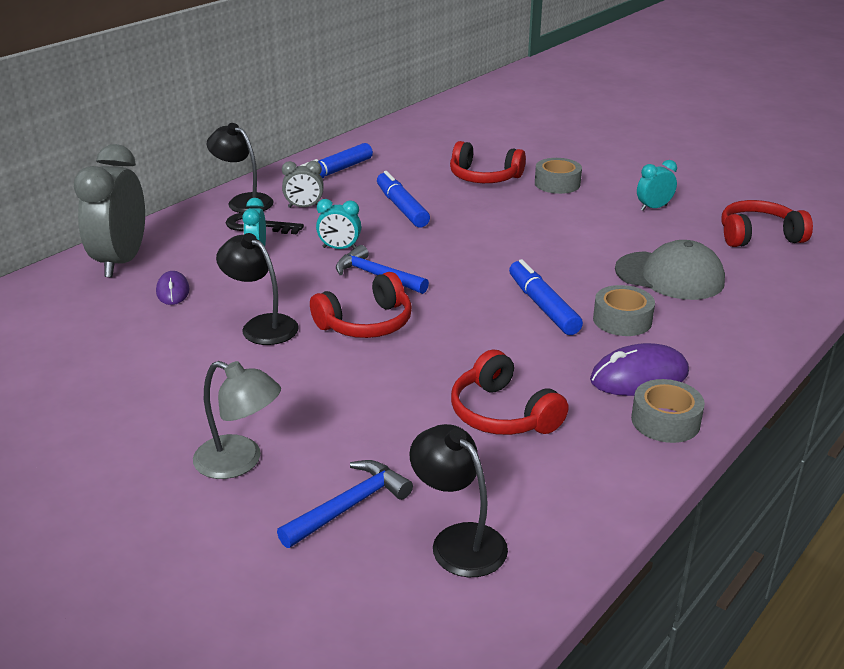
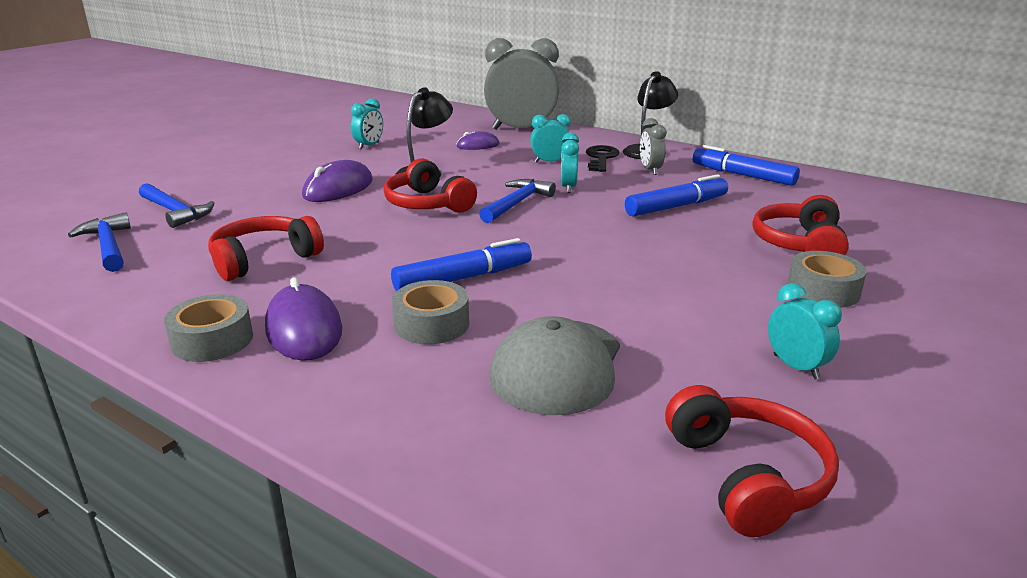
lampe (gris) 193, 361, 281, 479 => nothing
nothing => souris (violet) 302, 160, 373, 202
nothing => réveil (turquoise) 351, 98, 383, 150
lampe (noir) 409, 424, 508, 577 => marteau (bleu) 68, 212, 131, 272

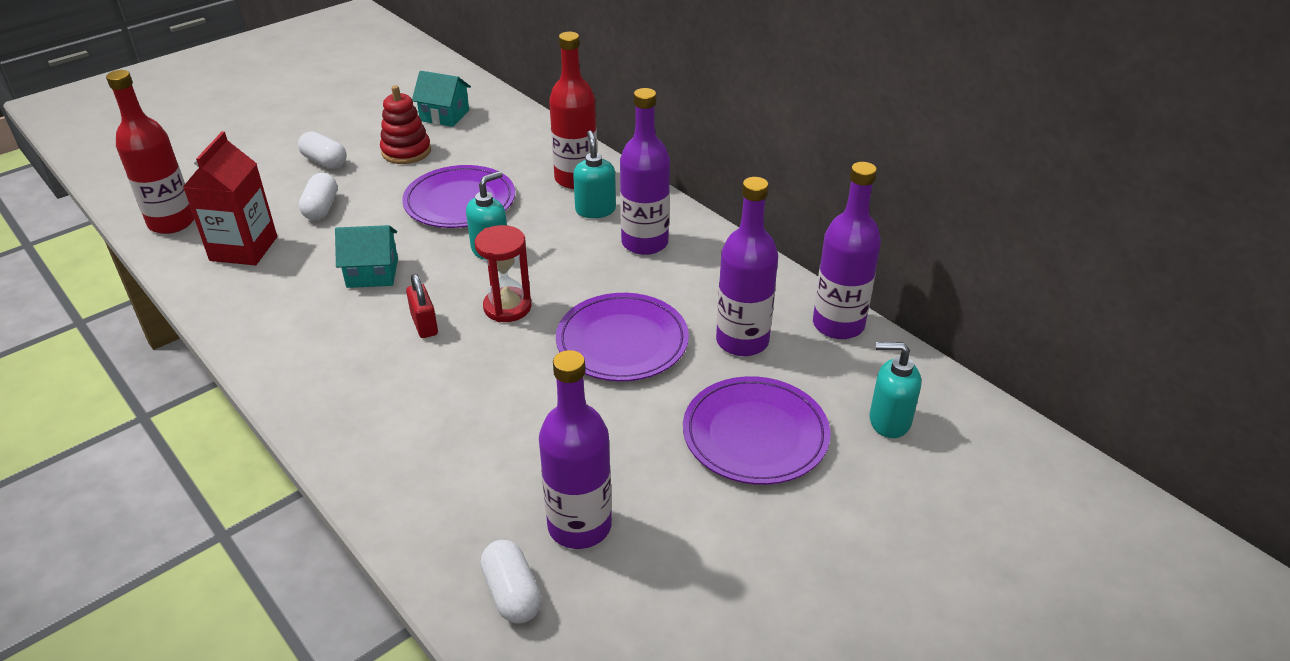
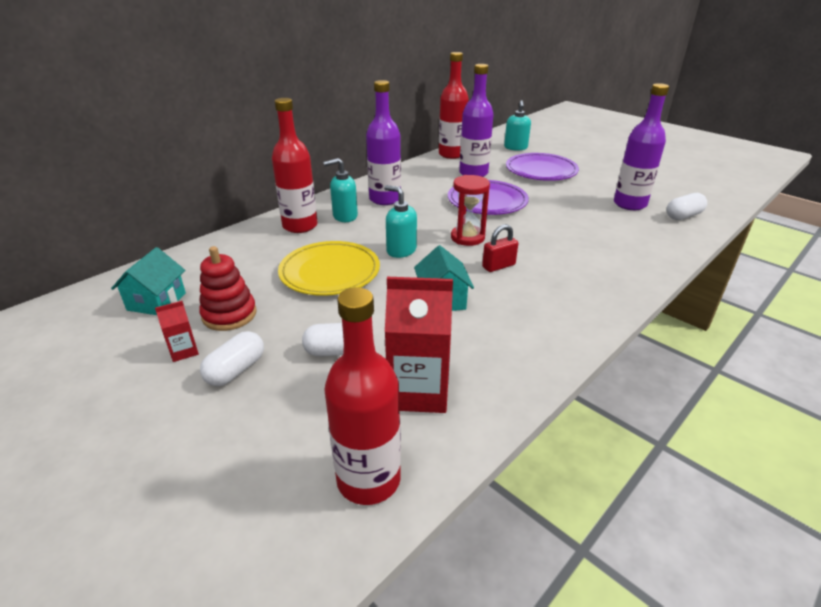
nothing => brique de lait (rouge) 155, 301, 199, 362
assiette (violet) 402, 165, 515, 228 => assiette (jaune) 278, 241, 380, 296
bouteille (violet) 813, 162, 881, 339 => bouteille (rouge) 439, 52, 469, 159

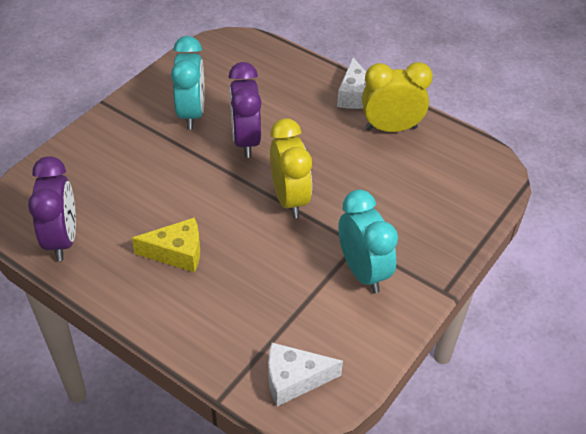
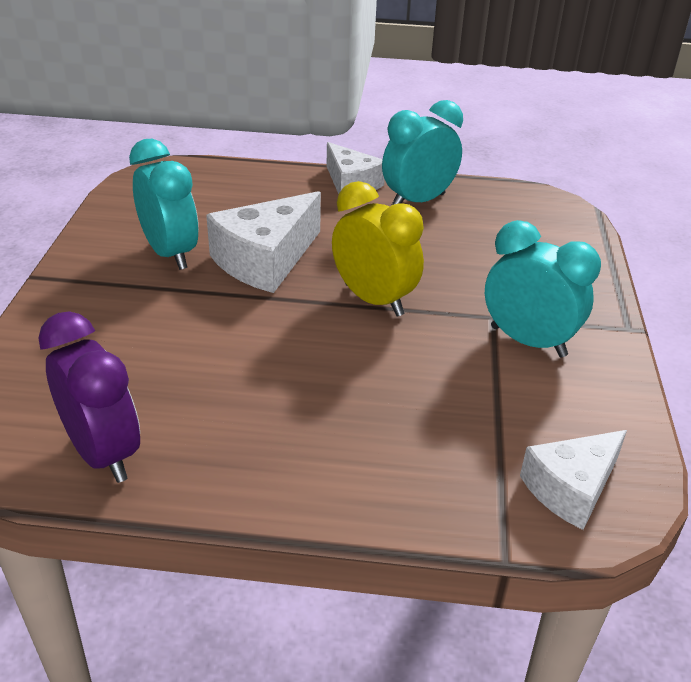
fromage (jaune) 132, 217, 200, 272 => nothing
réveil (violet) 229, 62, 262, 158 => fromage (blanc) 206, 191, 321, 293
réveil (jaune) 362, 62, 433, 132 => réveil (turquoise) 382, 100, 463, 205

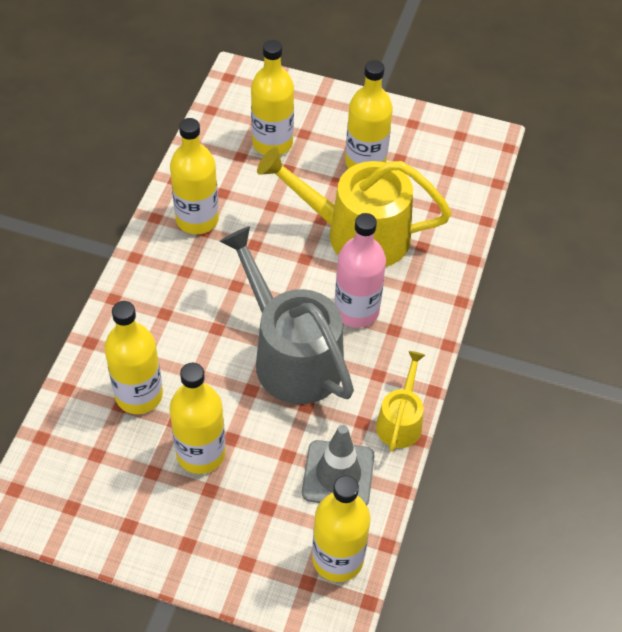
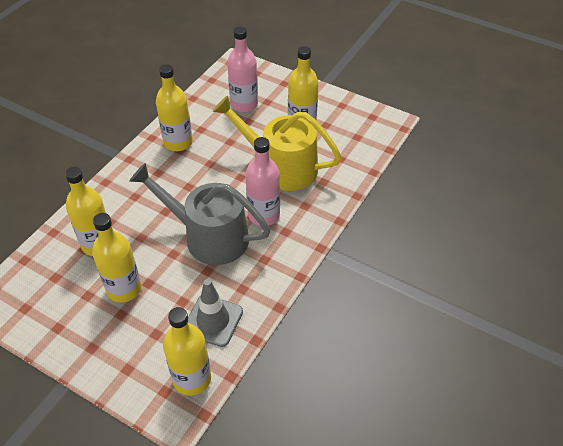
arrosoir (jaune) 376, 351, 425, 452 => nothing
bouteille (jaune) 251, 40, 294, 155 => bouteille (rose) 227, 27, 258, 112
arrosoir (gris) 219, 226, 354, 404 => arrosoir (gris) 129, 163, 270, 265, 45 degrees counterclockwise

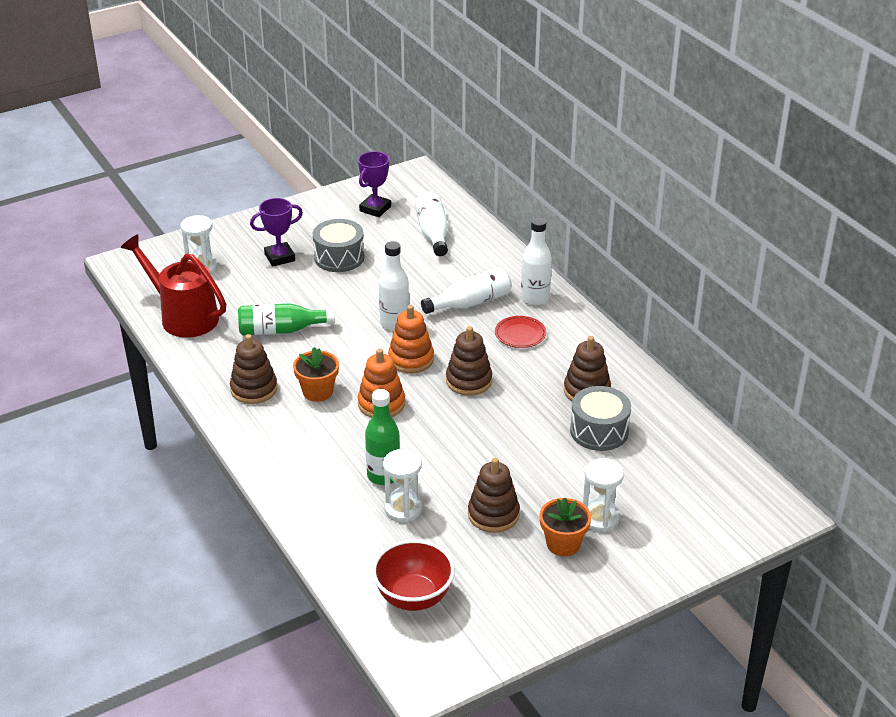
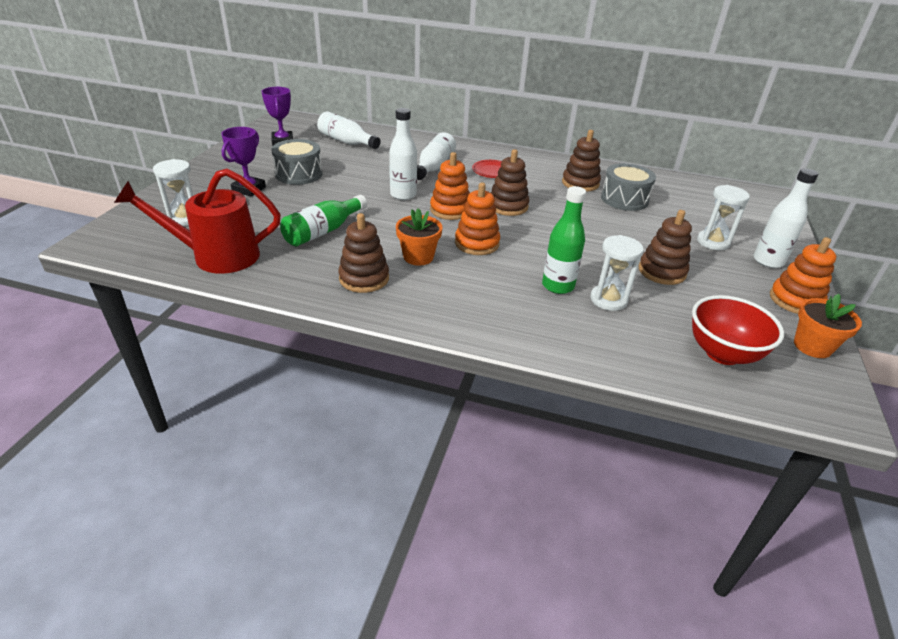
nothing => jouet à empiler (orange) 770, 237, 836, 314
bouteille (blanc) 521, 218, 552, 305 => bouteille (blanc) 753, 168, 818, 268, shifted
pot de fleurs (orange) 539, 497, 591, 556 => pot de fleurs (orange) 794, 294, 862, 358, shifted

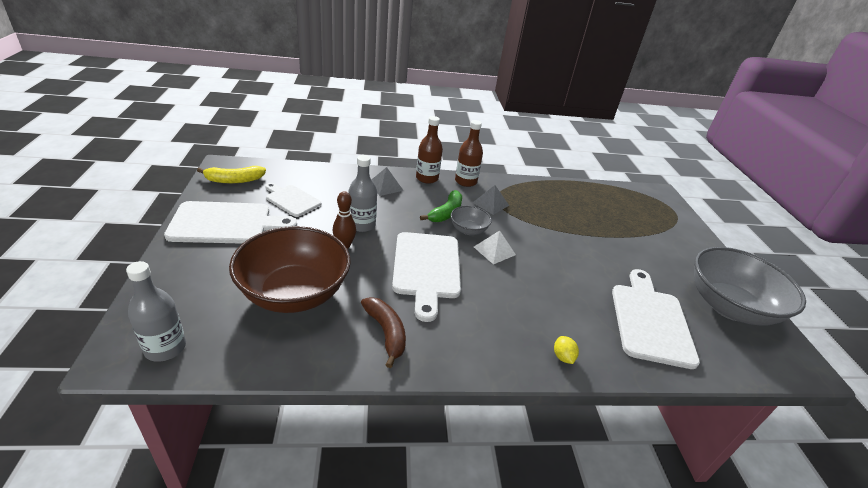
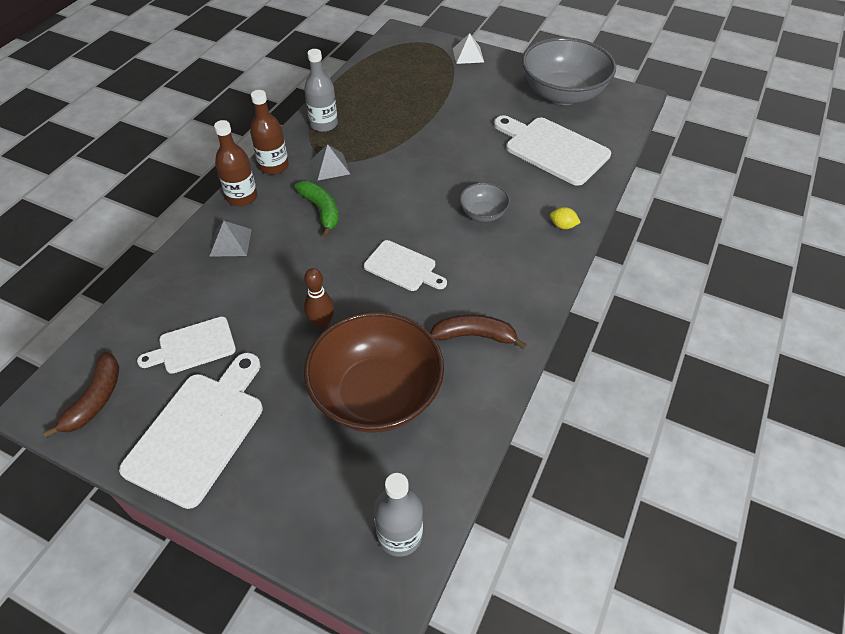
bouteille (gris) 348, 155, 377, 232 => bouteille (gris) 304, 49, 338, 132, shifted
bol (gris) 451, 206, 492, 235 => bol (gris) 460, 183, 510, 222, shifted
pyramide (blanc) 474, 230, 516, 264 => pyramide (blanc) 453, 33, 484, 64, shifted
banane (jaune) 197, 166, 266, 183 => banane (marron) 43, 352, 119, 438
planche à découper (blanc) 392, 232, 461, 322 => planche à découper (blanc) 364, 240, 447, 291, x0.59

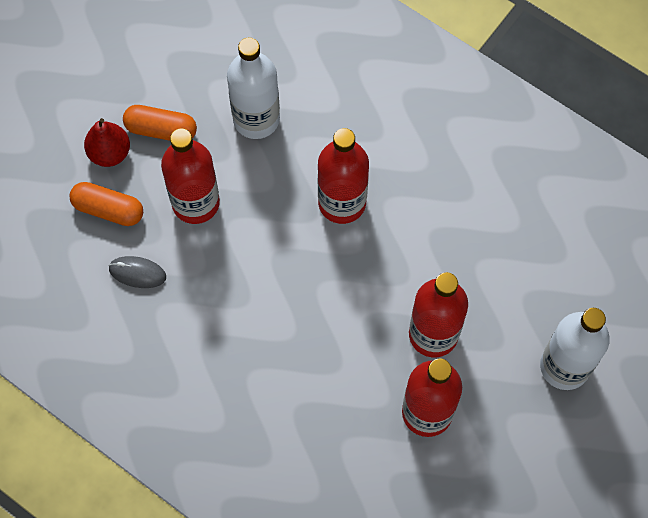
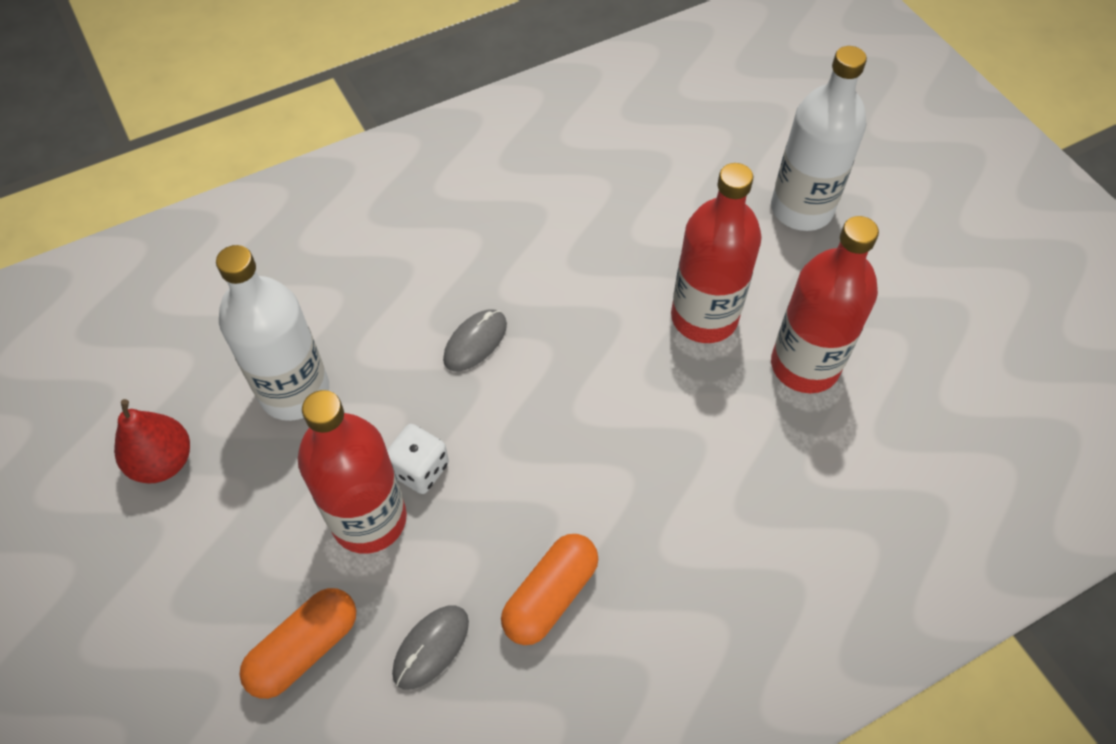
nothing => dé (blanc) 387, 424, 449, 494
poire (rouge) 84, 118, 130, 167 => poire (rouge) 114, 399, 190, 484, shifted
gélule (orange) 123, 105, 197, 141 => gélule (orange) 501, 534, 598, 645, shifted
bouteille (rouge) 318, 128, 369, 224 => souris (gris) 443, 310, 507, 371

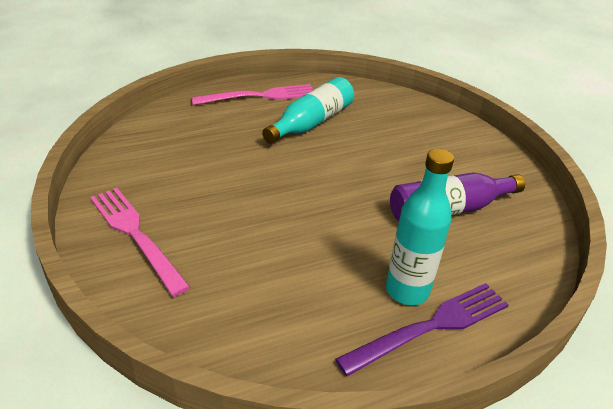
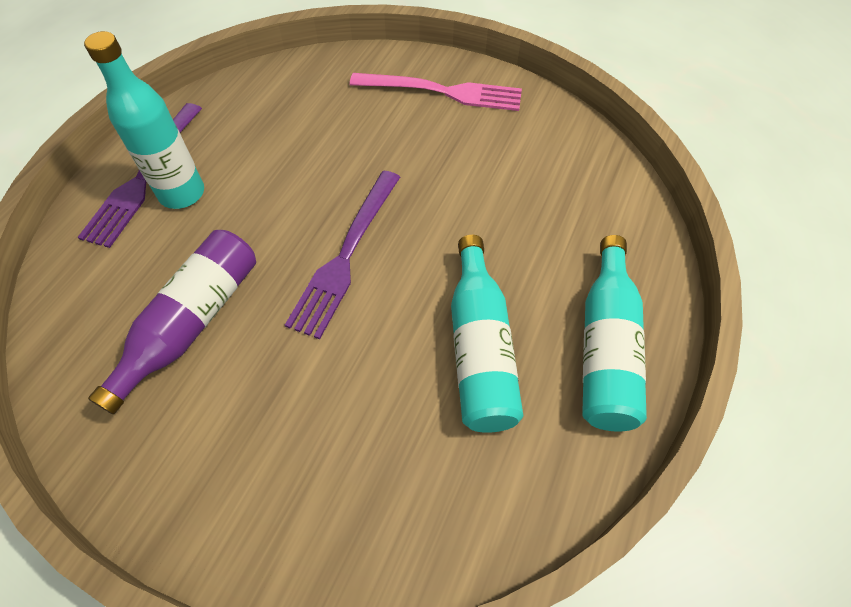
nothing => fourchette (violet) 285, 171, 400, 339
fourchette (rose) 191, 84, 313, 105 => bouteille (turquoise) 582, 235, 647, 431

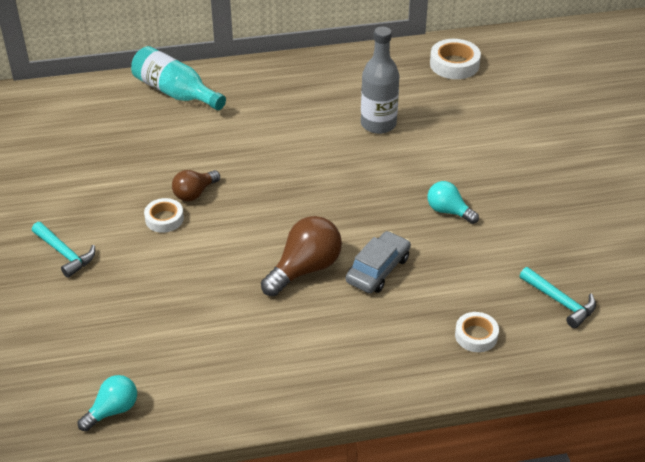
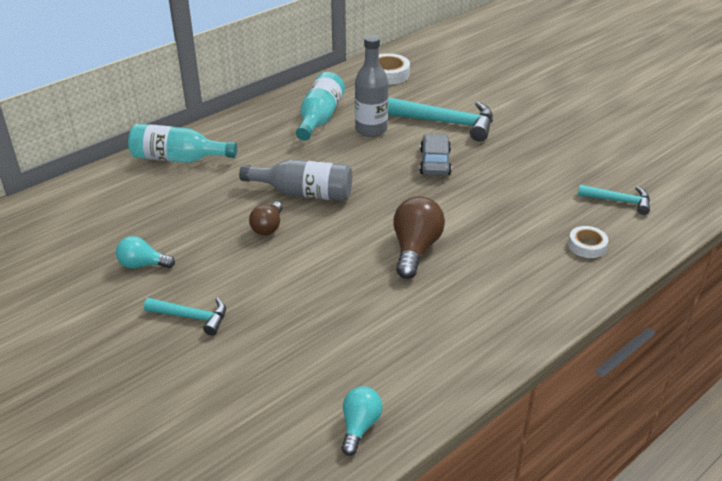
ruban adhésif (blanc) 144, 198, 184, 233 => nothing
nothing => bouteille (gris) 239, 159, 352, 201
nothing => bouteille (turquoise) 296, 72, 345, 141
nothing => marteau (turquoise) 388, 97, 493, 141
voiture (gris) 346, 231, 411, 293 => voiture (gris) 420, 134, 452, 176, shifted
ampoule (turquoise) 427, 181, 479, 224 => ampoule (turquoise) 116, 236, 175, 269, shifted

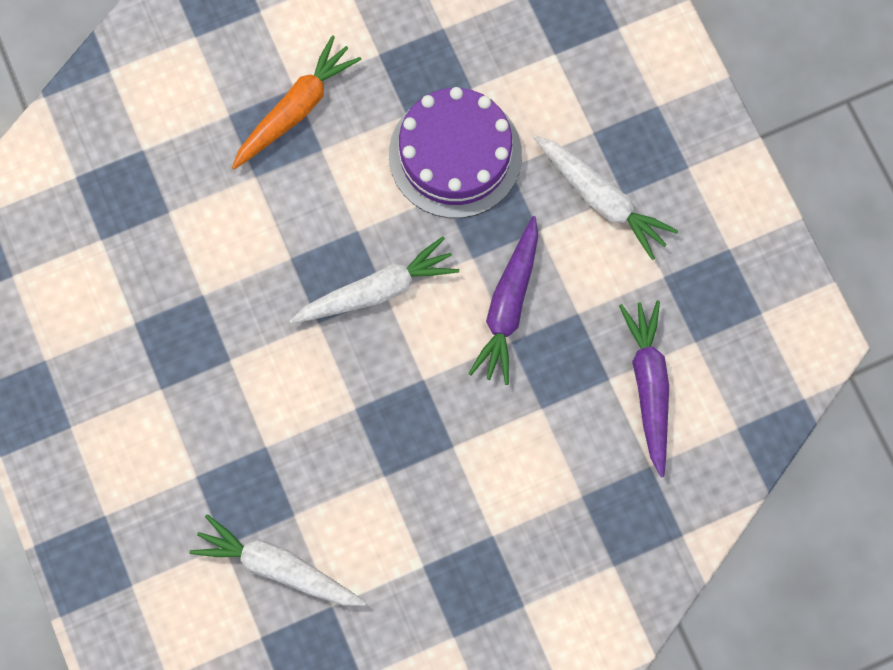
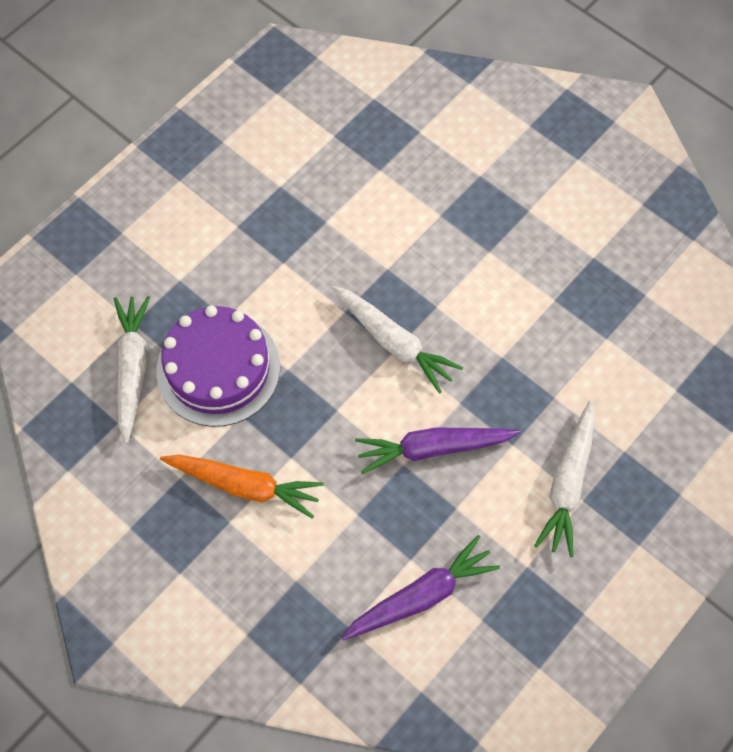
carotte (orange) 232, 35, 362, 169 => carotte (orange) 160, 455, 324, 519, shifted
gâteau (violet) 389, 87, 522, 218 => gâteau (violet) 156, 305, 280, 427, shifted

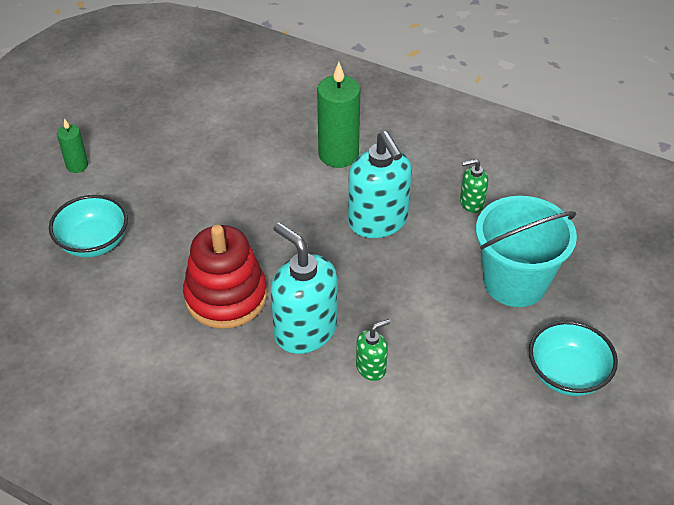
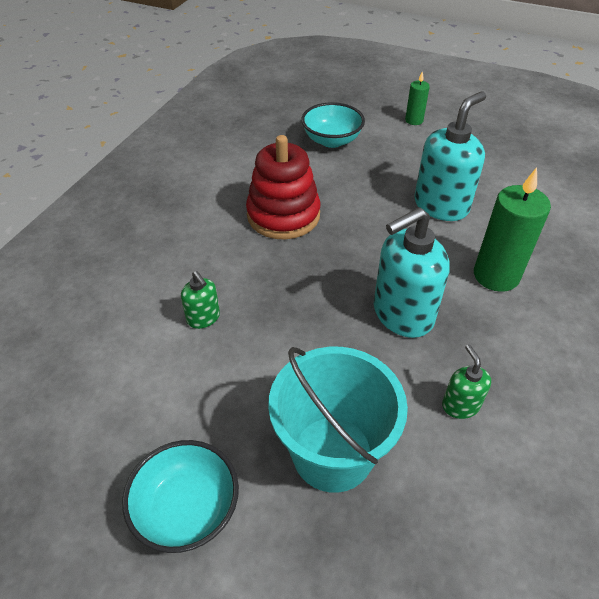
distributeur de savon (turquoise) 271, 222, 337, 354 => distributeur de savon (turquoise) 414, 91, 486, 221, shifted

